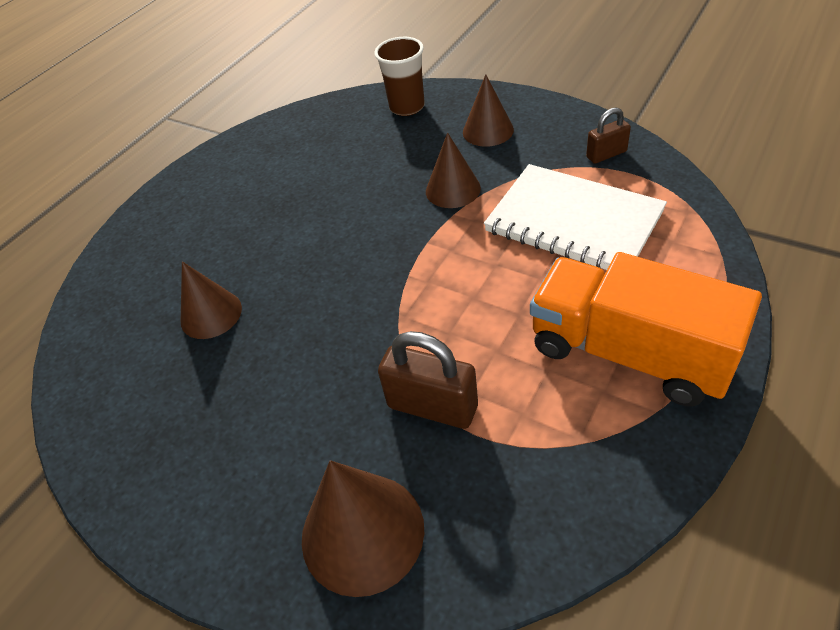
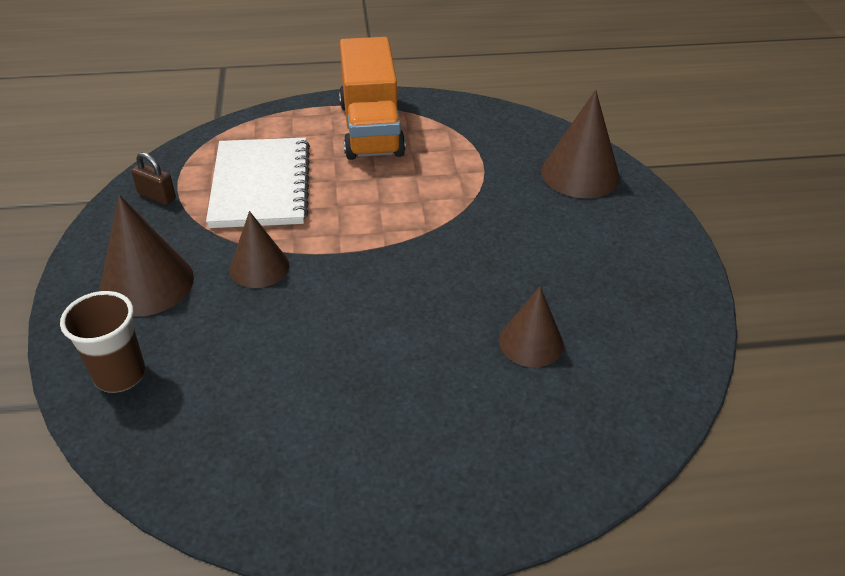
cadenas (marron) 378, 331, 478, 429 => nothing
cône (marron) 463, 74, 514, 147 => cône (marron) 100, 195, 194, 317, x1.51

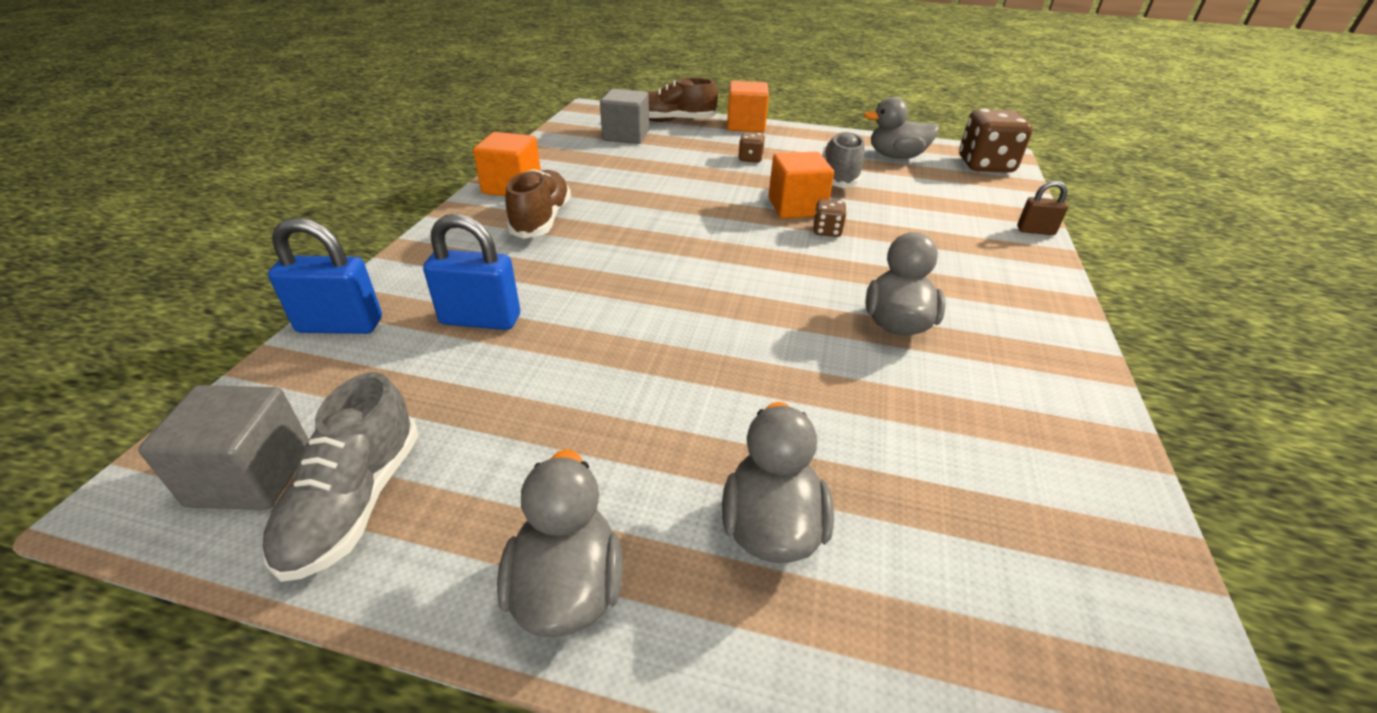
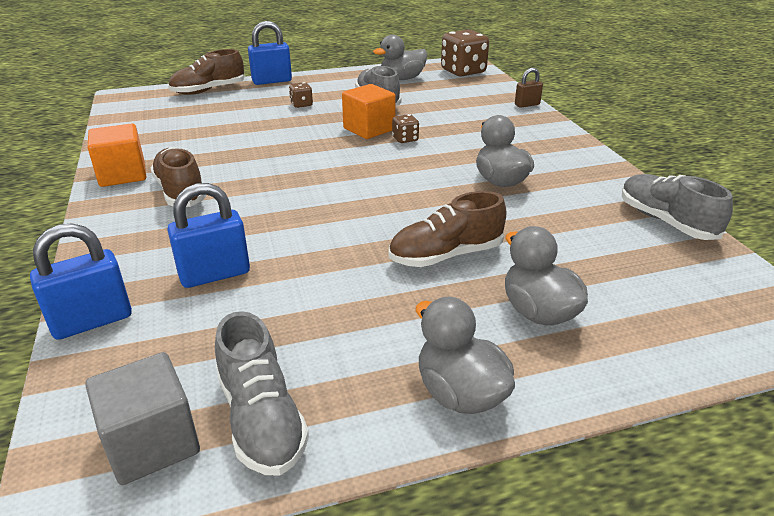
cube (gris) 600, 89, 649, 144 => nothing
nothing => chaussure (marron) 389, 191, 507, 267
nothing => chaussure (gris) 622, 174, 733, 240
cube (orange) 727, 81, 769, 132 => cadenas (bleu) 248, 21, 292, 85

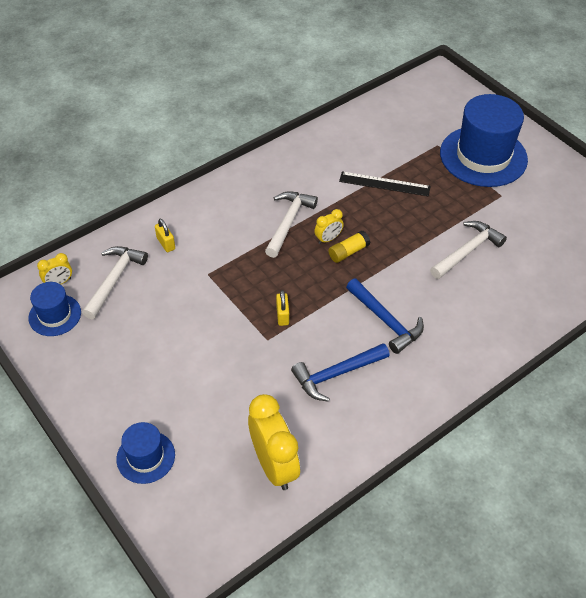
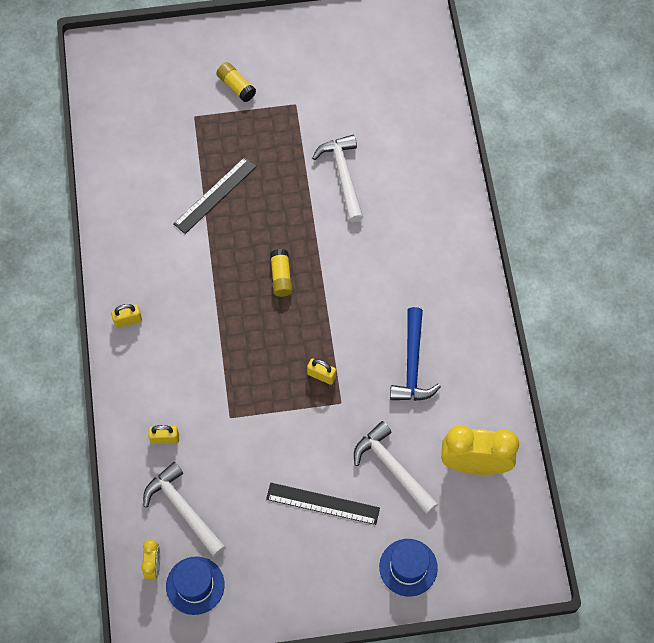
réveil (jaune) 314, 209, 344, 244 => nothing
marteau (bleu) 346, 279, 424, 354 => nothing
nothing => cadenas (jaune) 111, 304, 142, 328
nothing => règle (noir) 266, 483, 380, 525
marteau (blanc) 265, 191, 318, 258 => marteau (blanc) 354, 421, 438, 514, shifted
chapeau (bleu) 440, 94, 528, 187 => bâton de colle (jaune) 217, 62, 256, 102

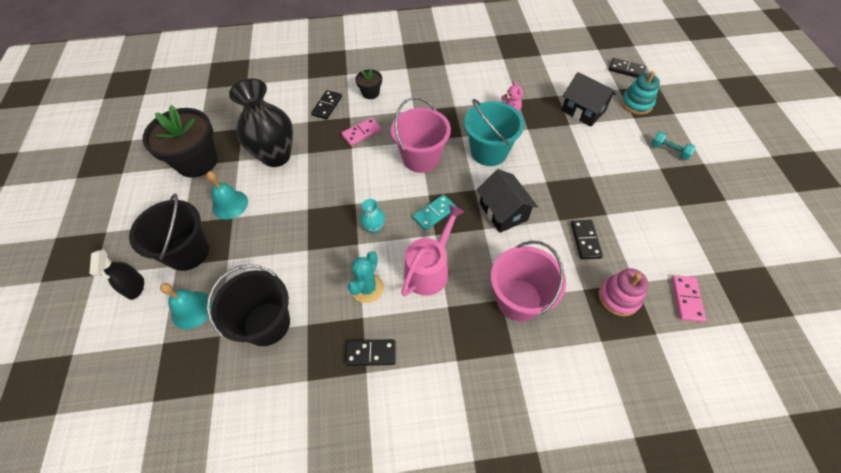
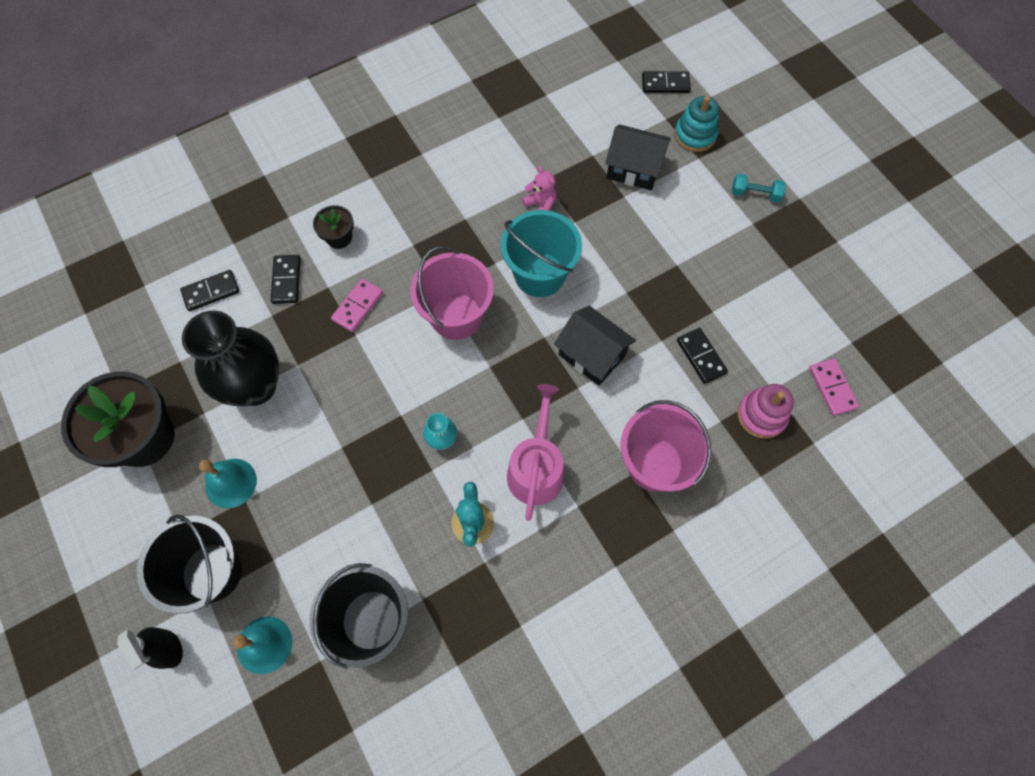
domino (turquoise) 413, 195, 456, 231 => nothing
domino (noir) 345, 340, 396, 366 => domino (noir) 180, 270, 239, 311, shifted

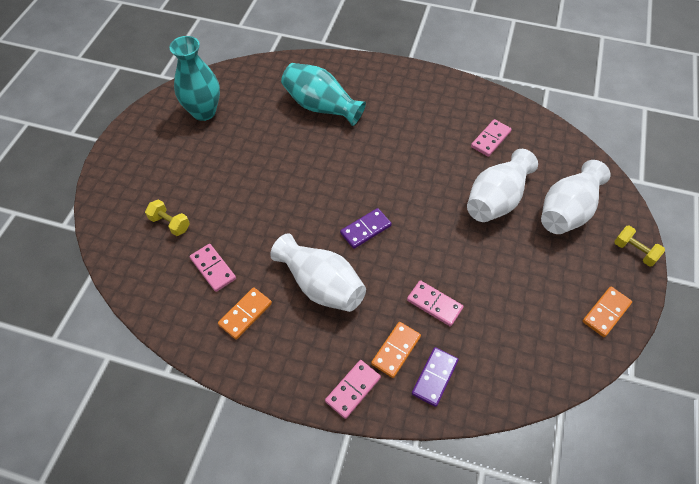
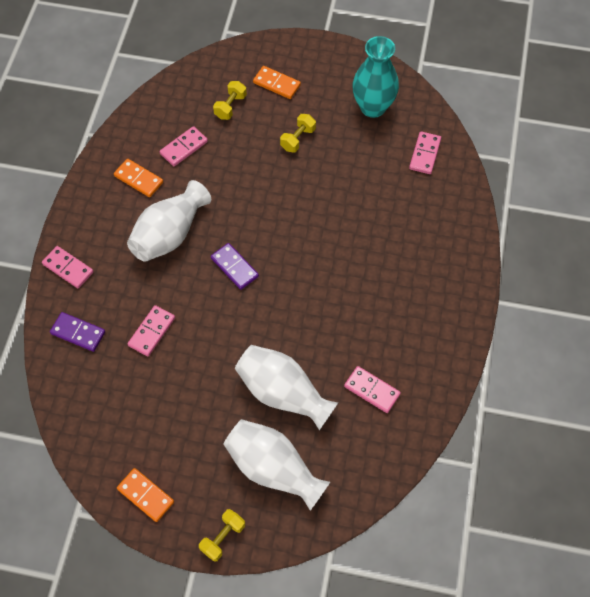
vase (turquoise) 281, 63, 366, 126 => nothing
nothing => haltère (jaune) 280, 114, 316, 153
nothing => domino (rose) 409, 131, 441, 174
domino (orange) 371, 322, 421, 378 => domino (orange) 253, 66, 301, 99, shifted

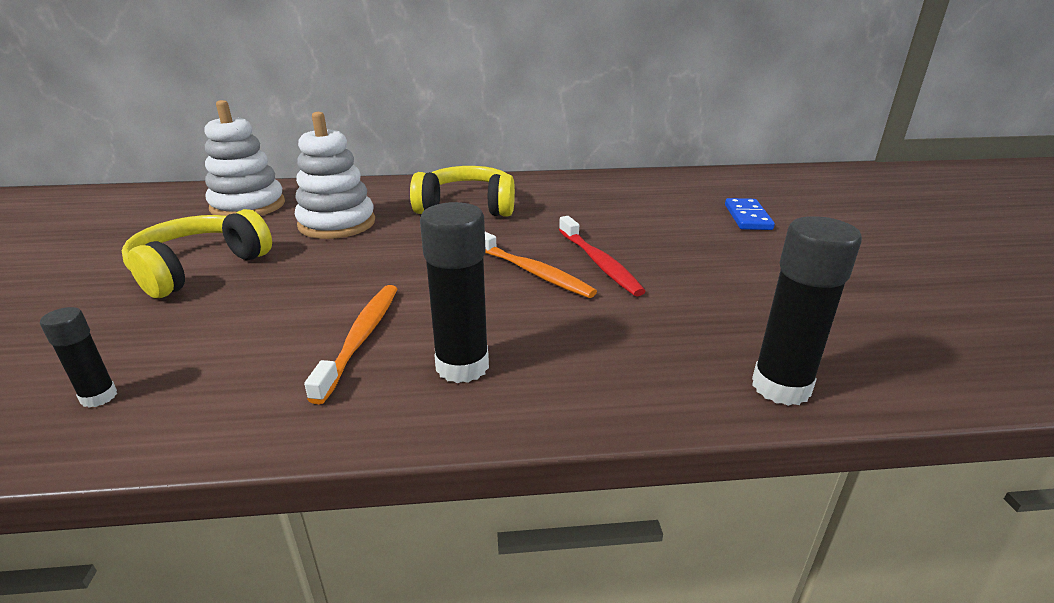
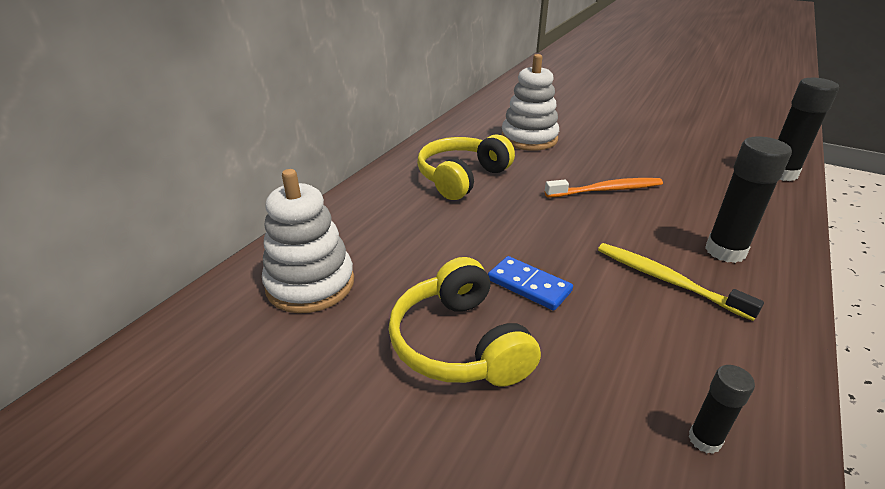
brosse à dents (rouge) 559, 216, 646, 296 => nothing
jouet à empiler (blanc) 295, 112, 375, 239 => jouet à empiler (blanc) 501, 54, 559, 151, shifted
domino (bleu) 725, 198, 775, 230 => domino (bleu) 488, 256, 573, 311, shifted
brosse à dents (orange) 304, 285, 397, 404 => brosse à dents (jaune) 598, 243, 764, 321

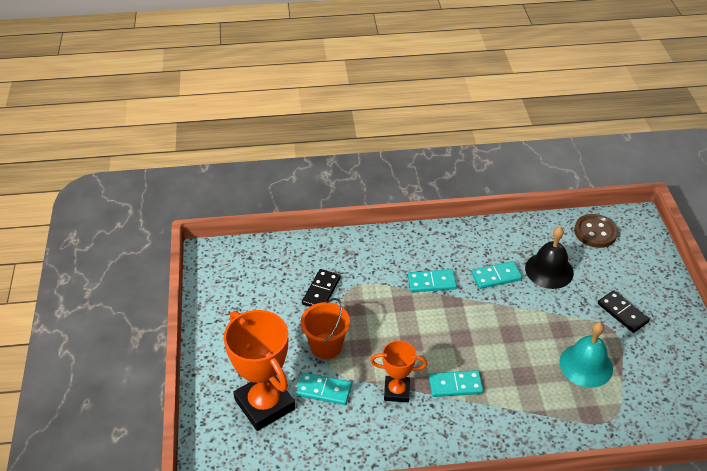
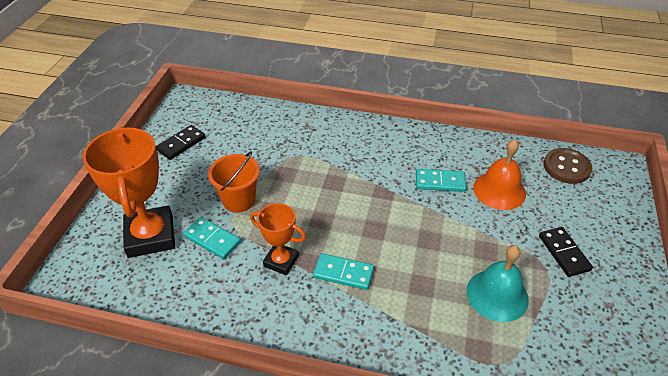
domino (turquoise) 408, 269, 457, 292 => nothing
domino (noir) 302, 269, 341, 307 => domino (noir) 156, 125, 206, 160, shifted
cloche (noir) 525, 226, 574, 289 => cloche (orange) 473, 139, 526, 210

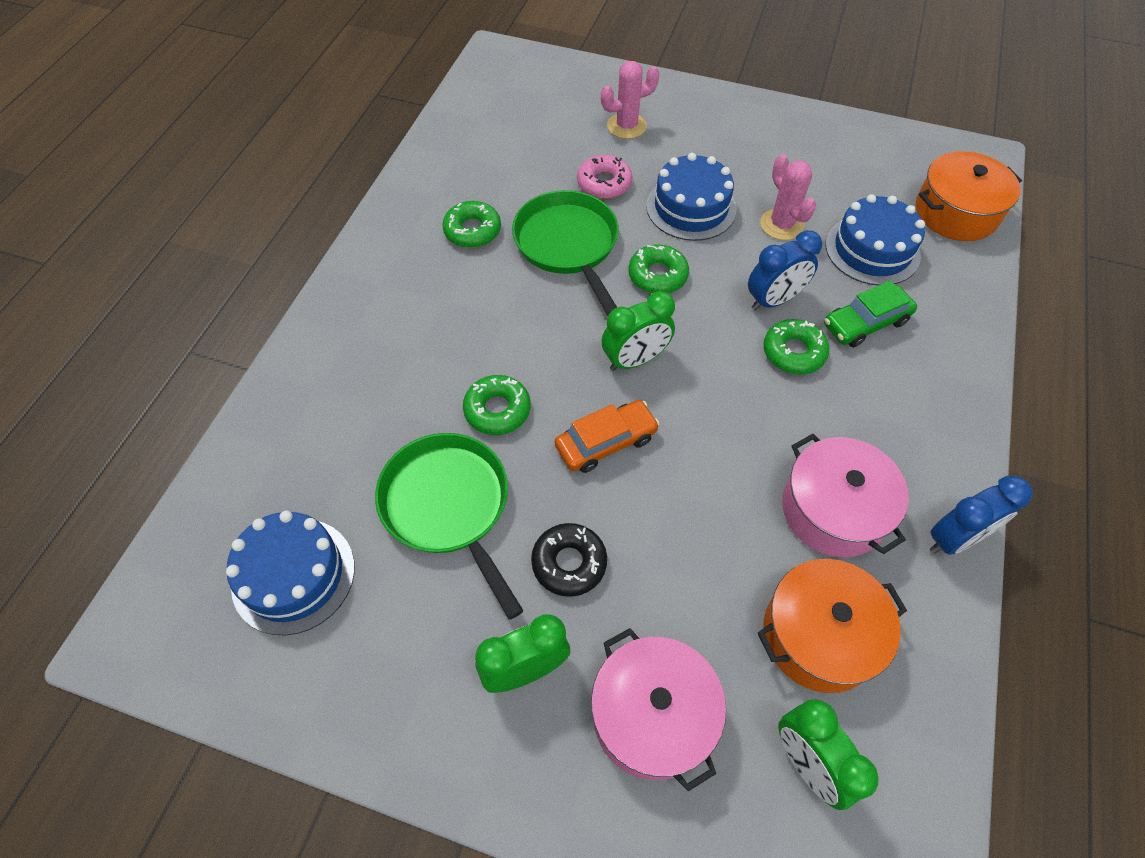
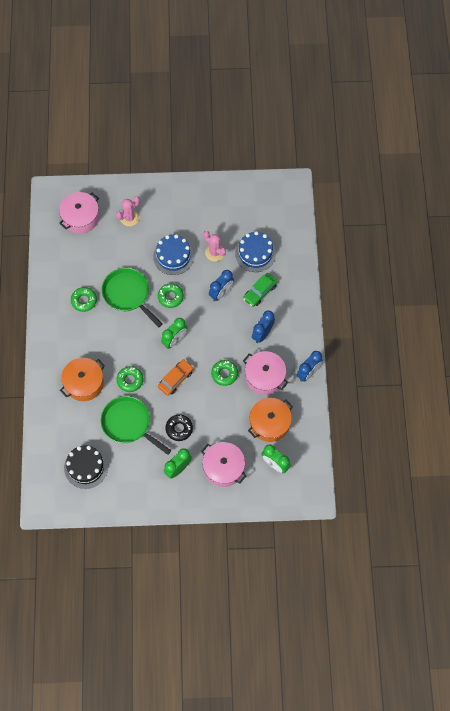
beignet (rose) 577, 155, 633, 199 => nothing
nothing => marmite (rose) 59, 192, 99, 234
nothing => réveil (bleu) 252, 310, 275, 343
beignet (vert) 763, 319, 829, 374 => beignet (vert) 211, 360, 238, 386, shifted
marmite (orange) 916, 151, 1022, 241 => marmite (orange) 60, 358, 105, 401, shifted
gâteau (bleu) 226, 511, 355, 636 => gâteau (noir) 64, 445, 108, 489

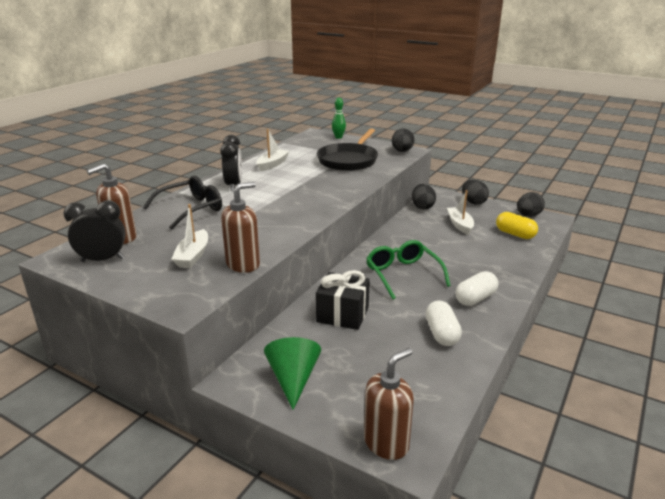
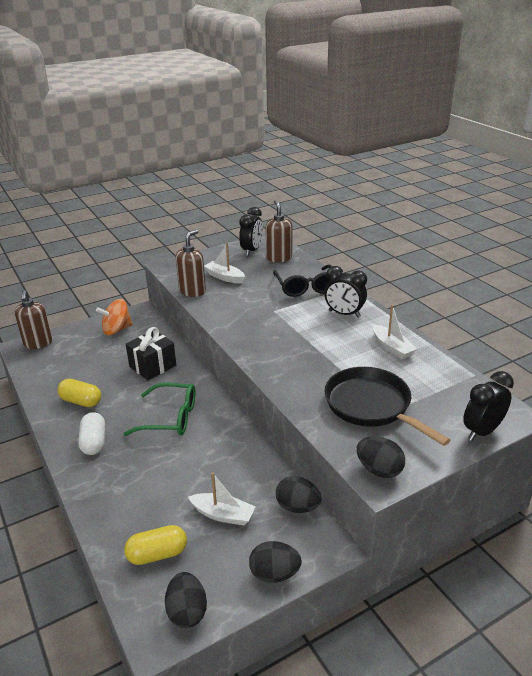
cône (vert) 264, 337, 321, 410 => toupie (orange) 96, 299, 133, 335
quille (vert) 332, 98, 346, 139 => réveil (noir) 463, 371, 514, 441
gélule (blanc) 426, 301, 462, 346 => gélule (jaune) 57, 379, 101, 407
distributeur de savon (marron) 221, 182, 260, 273 => distributeur de savon (marron) 176, 230, 206, 297, 135 degrees counterclockwise

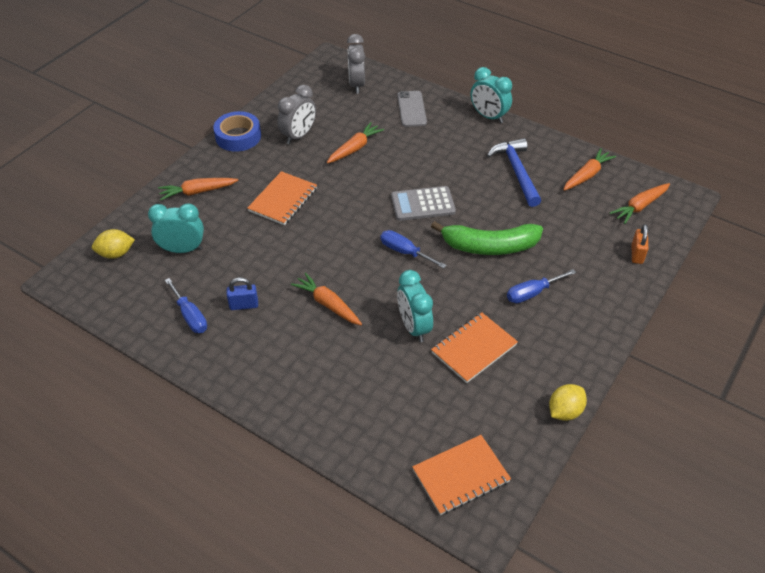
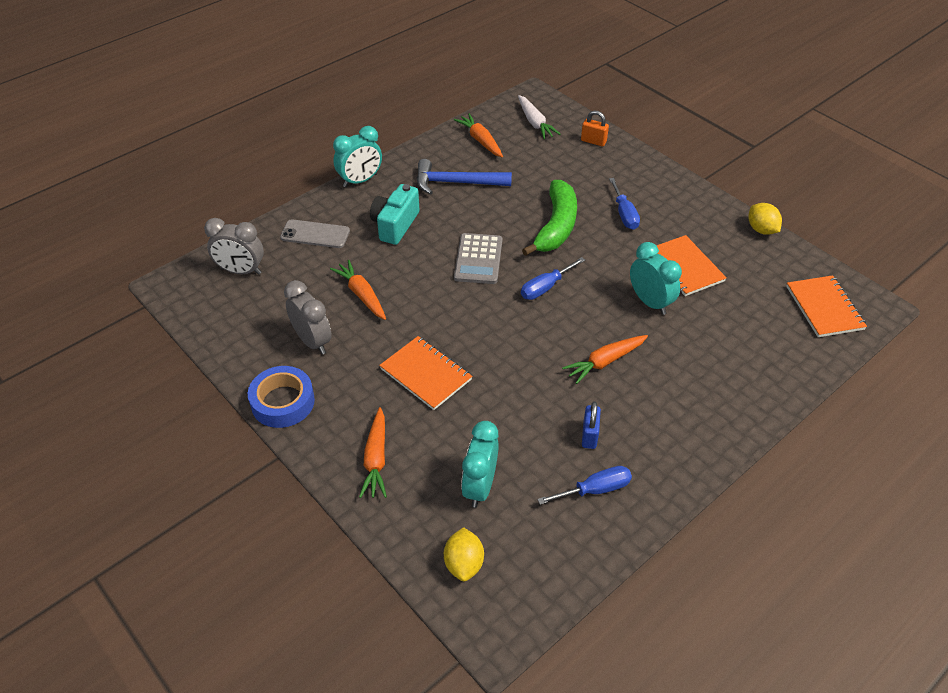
nothing => appareil photo (turquoise) 370, 184, 419, 245
carotte (orange) 610, 183, 670, 224 => carotte (blanc) 518, 95, 560, 139
réveil (turquoise) 397, 270, 433, 342 => réveil (turquoise) 630, 242, 682, 315, 120 degrees counterclockwise

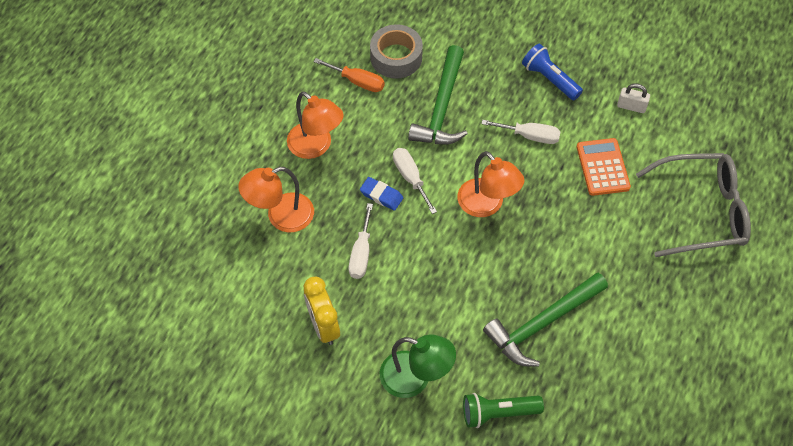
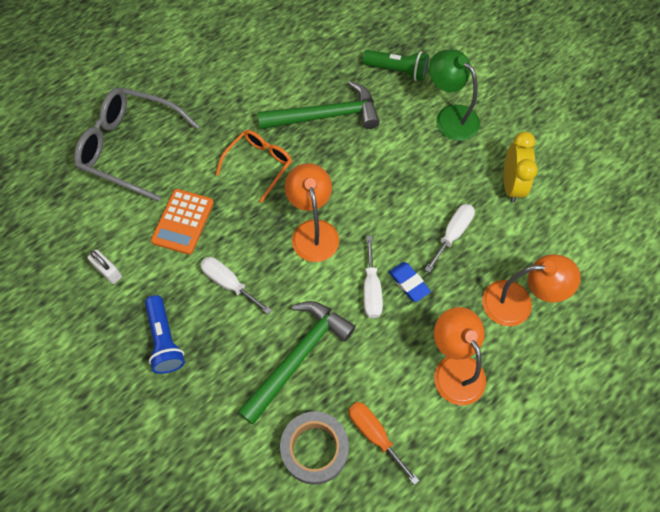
nothing => lunettes (orange) 216, 130, 292, 203

